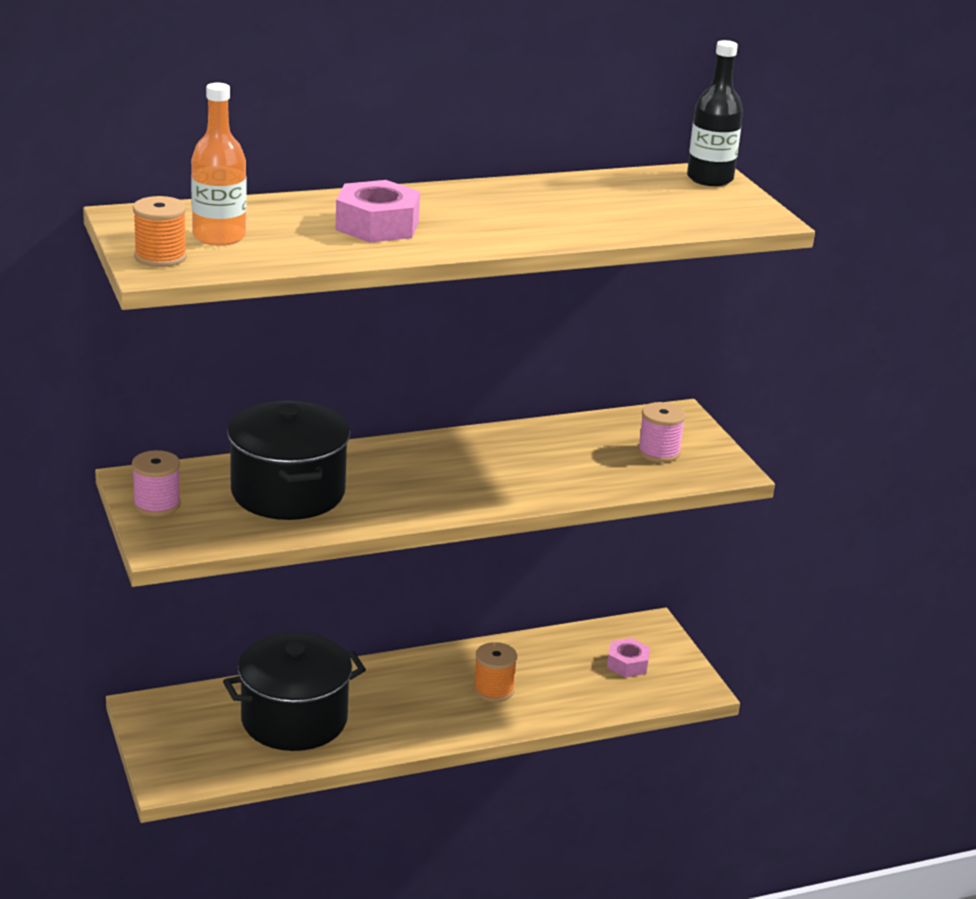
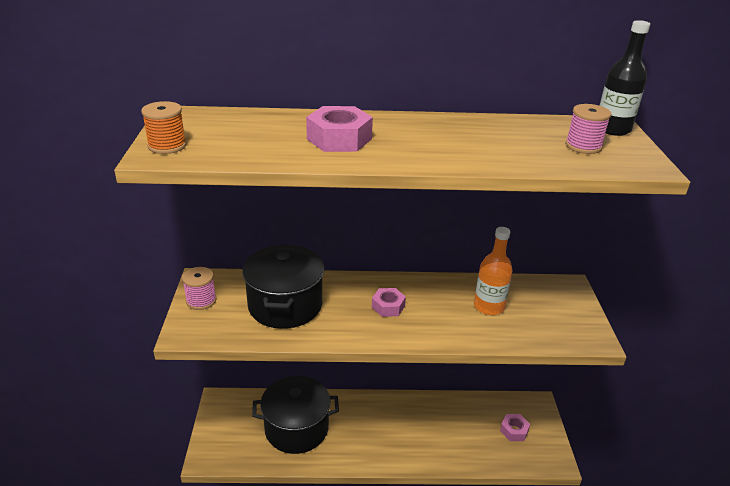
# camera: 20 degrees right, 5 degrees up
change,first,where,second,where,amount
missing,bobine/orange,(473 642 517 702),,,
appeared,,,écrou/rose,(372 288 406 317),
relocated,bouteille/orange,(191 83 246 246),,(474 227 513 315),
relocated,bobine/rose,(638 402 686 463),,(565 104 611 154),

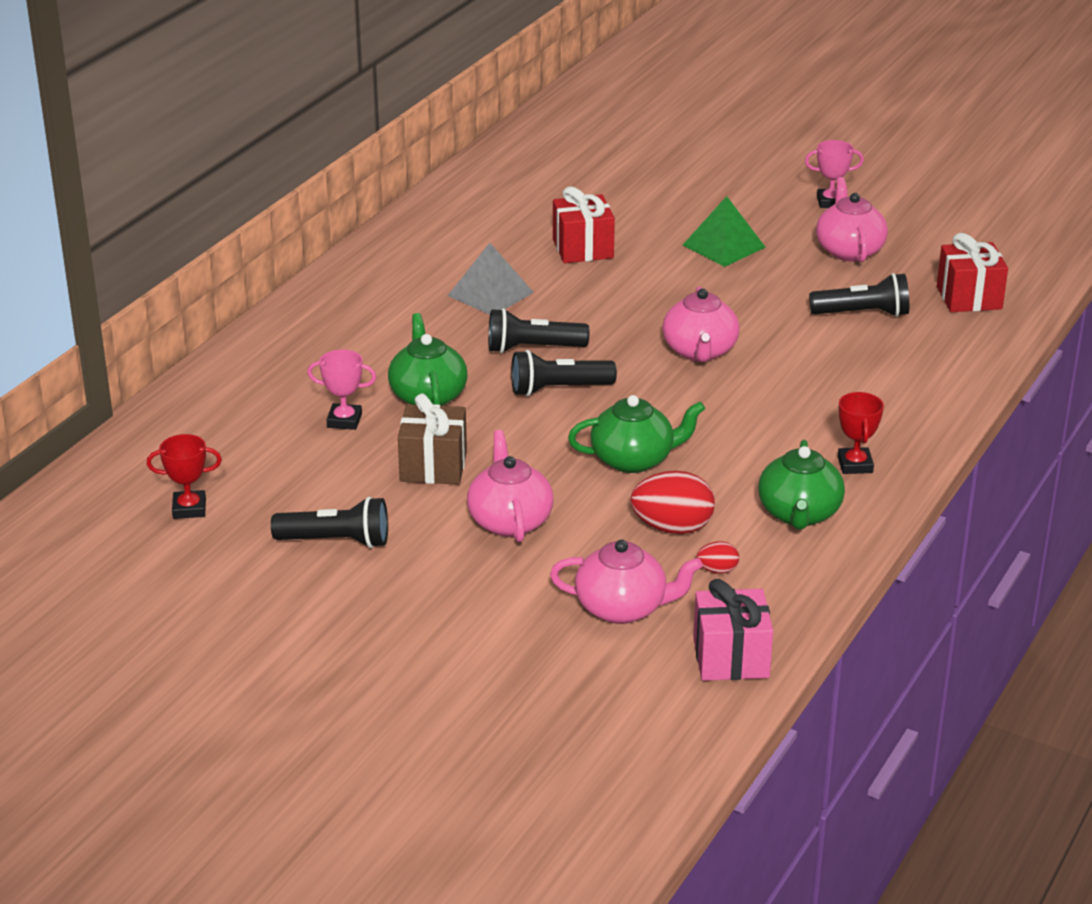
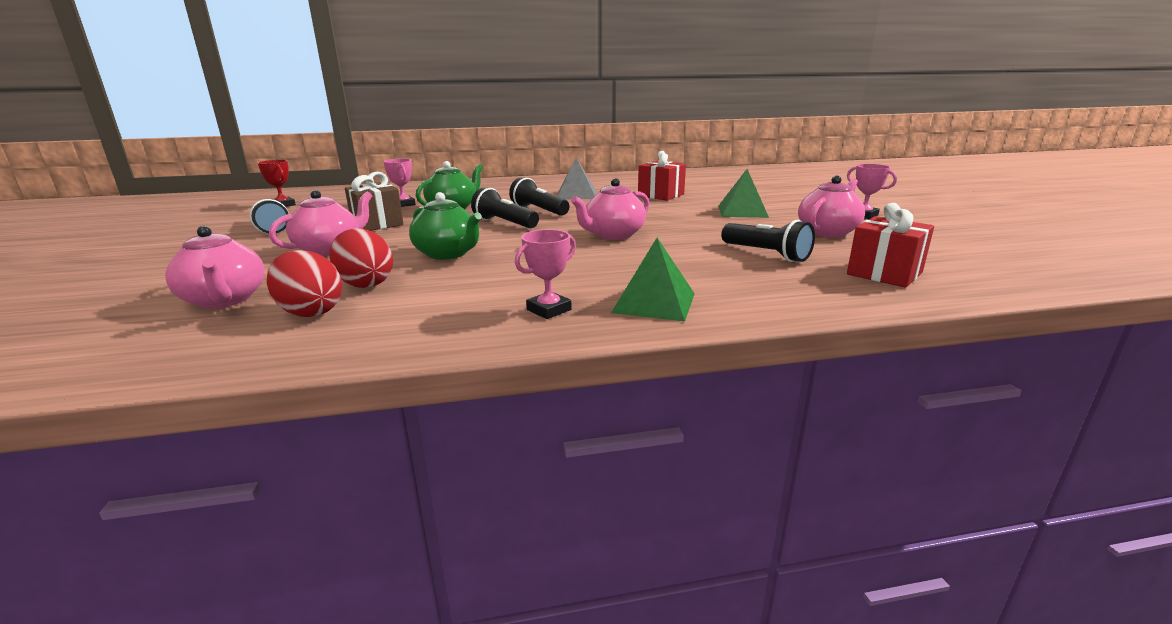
# camera: 50 degrees right, 10 degrees down
change,first,where,second,where,amount
missing,cadeau/rose,(693 579 773 681),,,
missing,théière/vert,(758 440 845 530),,,
appeared,,,pyramide/vert,(611 238 695 322),
colour,trophée/rouge,(838 392 884 474),trophée/rose,(515 229 576 319),
size,œuf/rouge,(696 541 739 574),,(267 250 342 317),x2.00

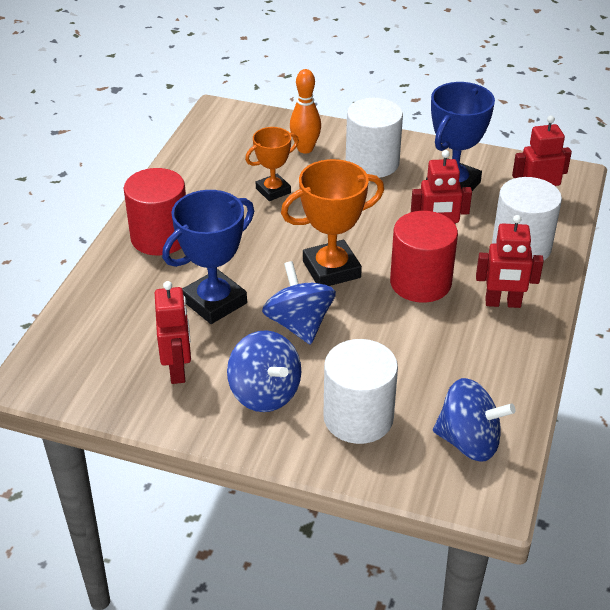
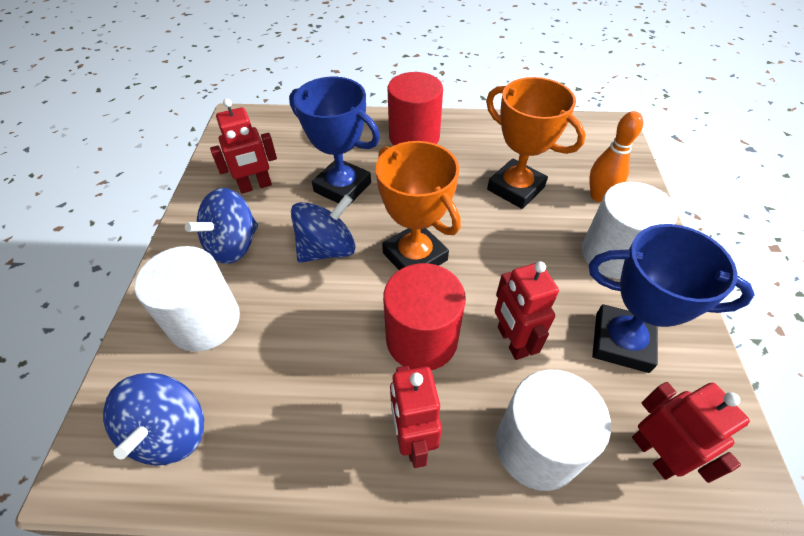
# camera: 75 degrees right, 10 degrees up
change,first,where,second,where,amount
size,trophée/orange,(245 127 299 201),,(486 77 586 209),x1.60

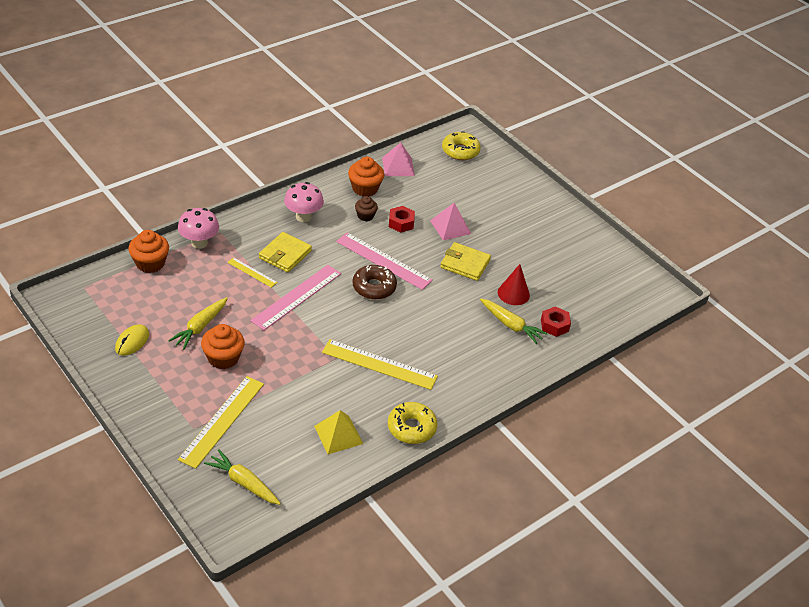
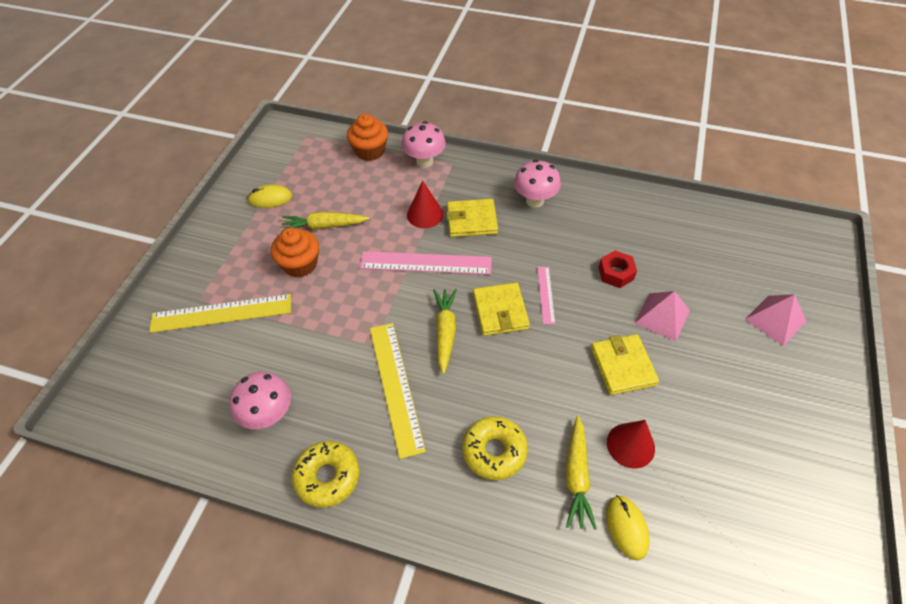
# camera: 60 degrees right, 10 degrees up
change,first,where,second,where,amount
missing,muffin/orange,(348 157 384 197),,,
missing,muffin/marron,(355 196 378 221),,,
relocated,carotte/jaune,(204 450 281 505),,(433 289 457 374),
relocated,pyramide/rose,(382 142 415 176),,(745 294 806 346),
relocated,beignet/jaune,(442 132 481 160),,(462 416 528 480),
exchanged,règle/jaune,(227 257 278 288),cône/rouge,(407 180 444 228),
exchanged,pyramide/jaune,(314 410 363 454),champignon/rose,(230 372 291 429),
exchanged,beignet/marron,(353 265 397 300),portefeuille/jaune,(473 282 530 336),
exchanged,écrou/rouge,(541 306 571 337),souris/jaune,(606 495 650 560),
size,règle/rose,(336 232 433 290),,(537 267 555 324),x0.52

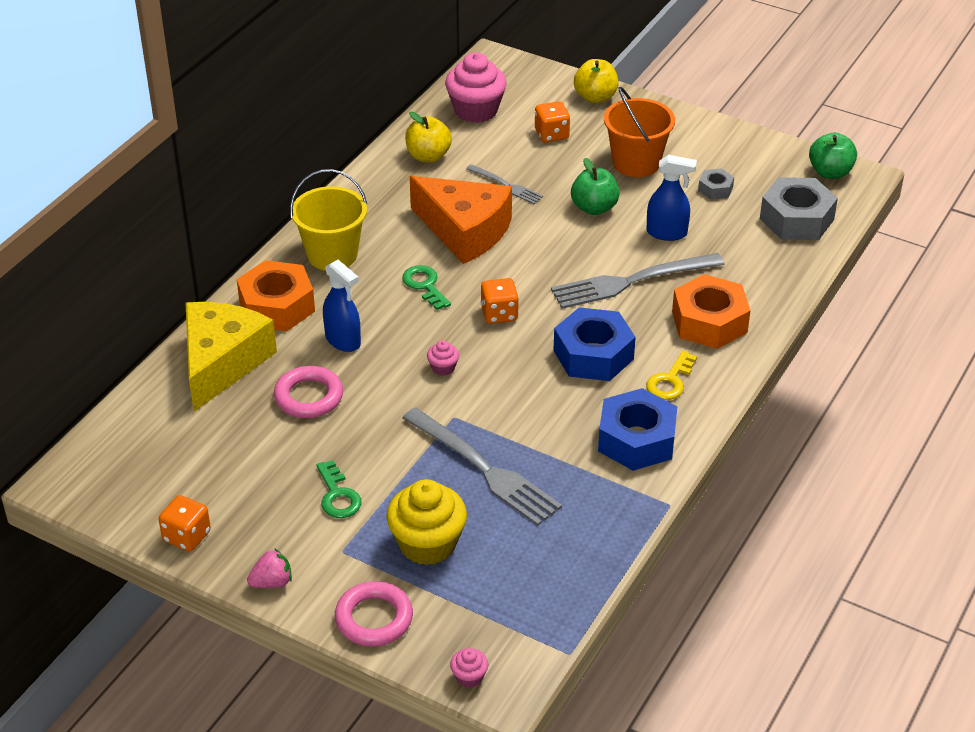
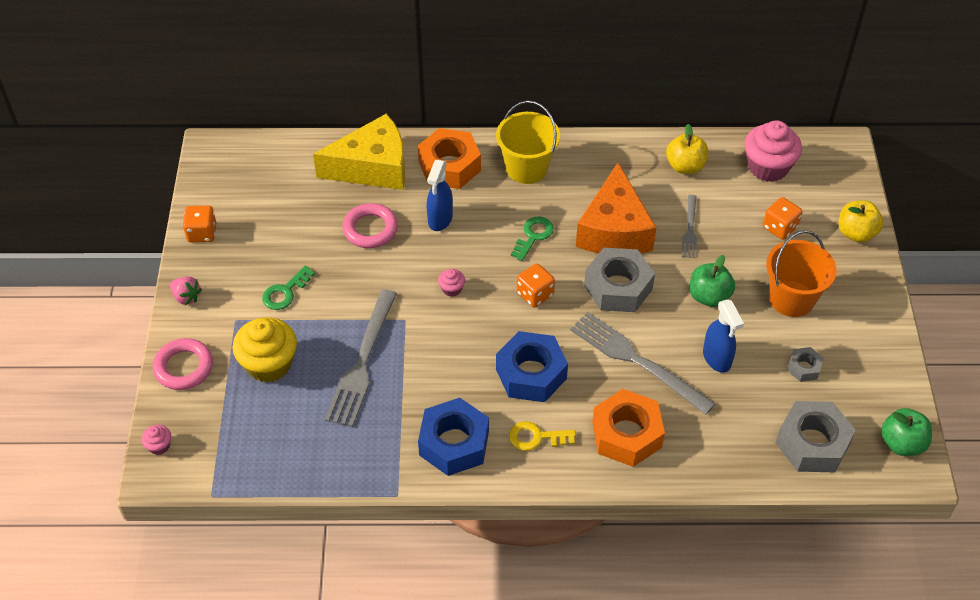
# camera: 60 degrees right, 10 degrees up
change,first,where,second,where,amount
appeared,,,écrou/gris,(584 248 655 312),

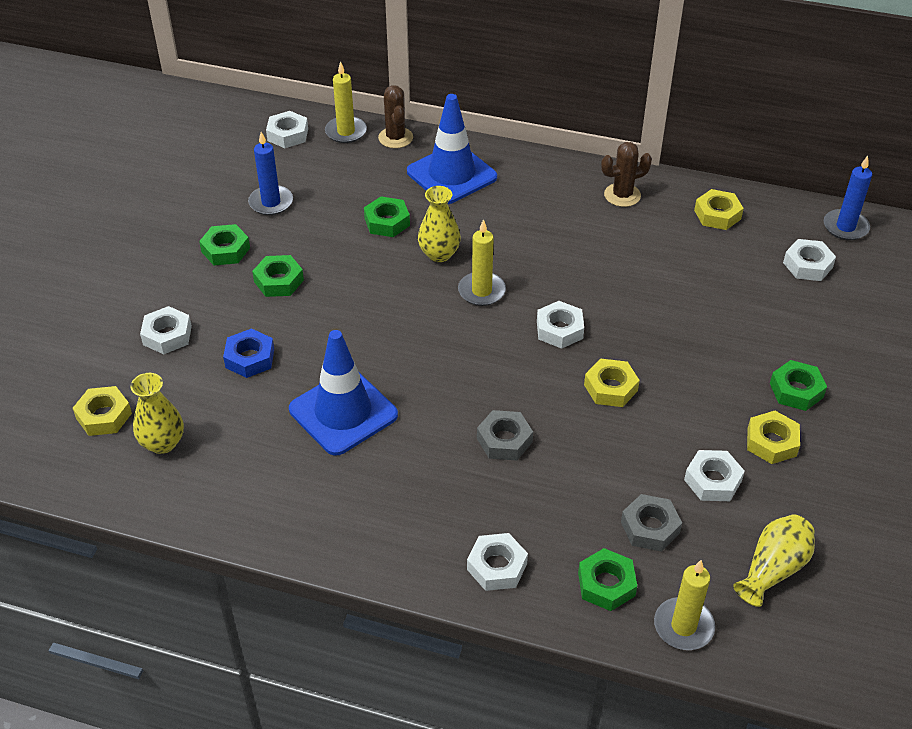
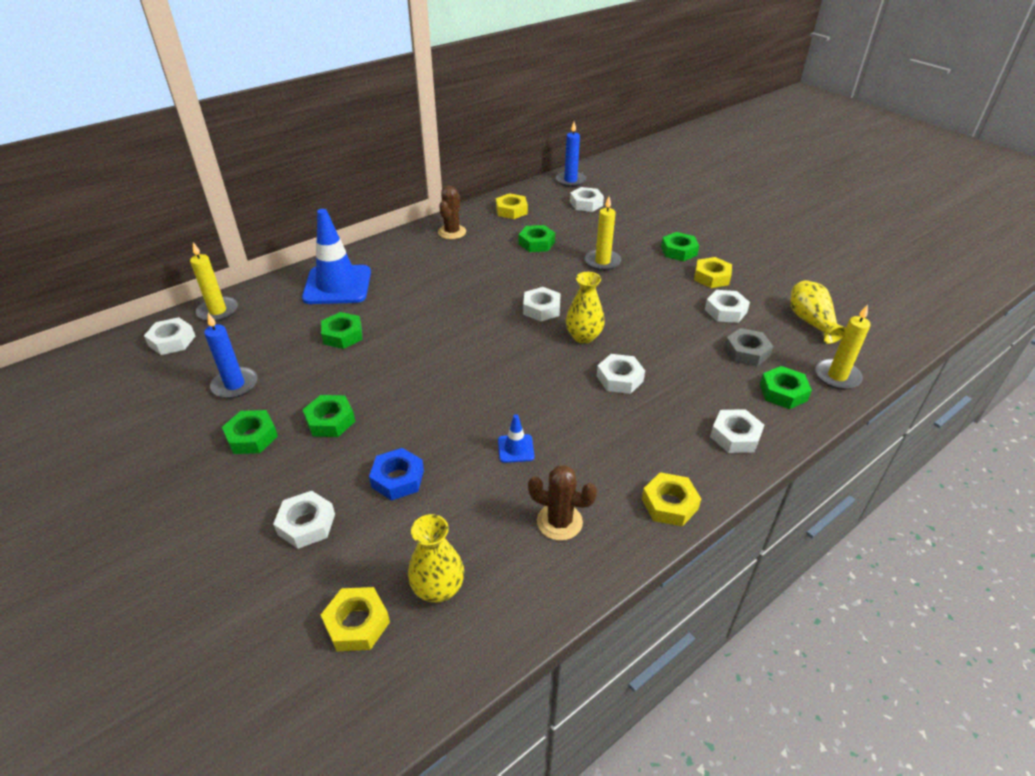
# camera: 55 degrees left, 5 degrees down
change,first,where,second,where,amount
appeared,,,écrou/vert,(519 225 555 252),
relocated,cactus/marron,(378 85 413 148),,(528 465 597 541),
relocated,vase/jaune,(418 186 461 262),,(566 272 605 344),
relocated,bougie/jaune,(458 219 506 306),,(585 197 621 271),
relocated,écrou/jaune,(584 359 640 407),,(642 472 701 526),
colour,écrou/gris,(477 410 533 461),écrou/blanc,(597 354 645 394),
size,cône de chantier/bleu,(289 330 398 456),,(498 414 535 463),x0.43

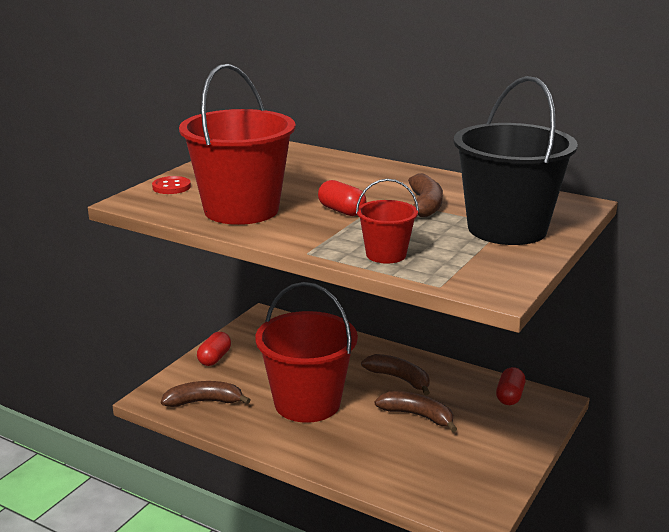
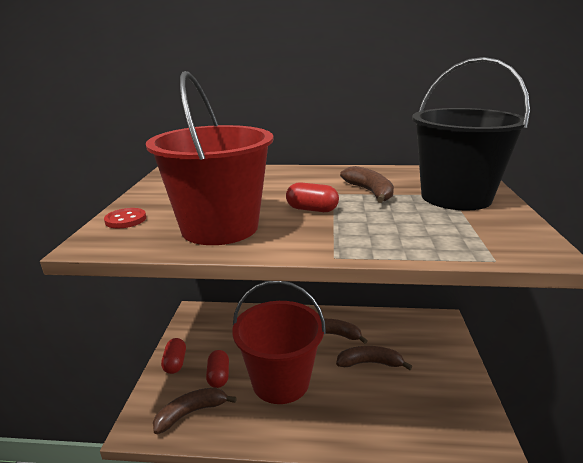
# camera: 25 degrees left, 0 degrees up
change,first,where,second,where,amount
missing,seau/rouge,(356 179 419 264),,,
relocated,gélule/rouge,(496 367 525 405),,(206 350 229 388),

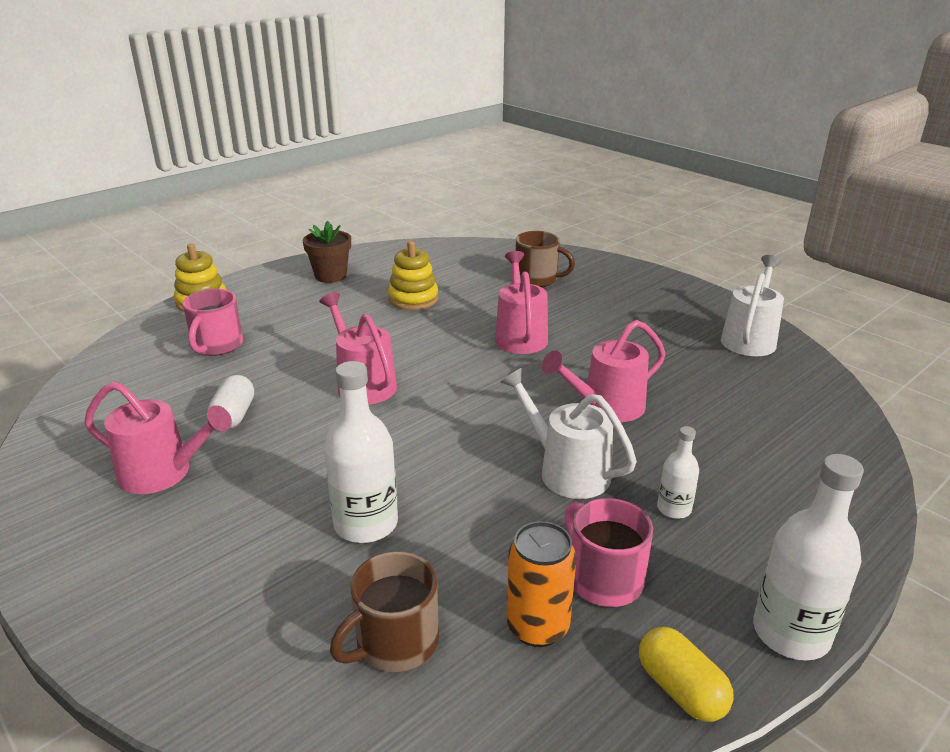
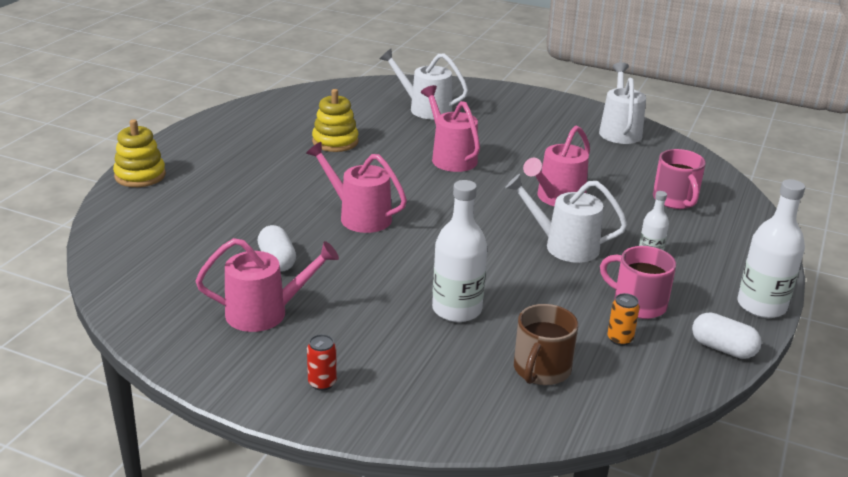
# camera: 25 degrees left, 0 degrees up
change,first,where,second,where,amount
missing,pot de fleurs/marron,(303 221 351 283),,,
appeared,,,canette/rouge,(307 334 337 391),
relocated,tasse/rose,(183 289 243 356),,(653 149 706 209),
exchanged,tasse/marron,(516 231 575 287),arrosoir/blanc,(380 49 468 119),
colour,gélule/jaune,(639 627 734 722),gélule/blanc,(692 312 761 359),
size,canette/orange,(506 521 576 647),,(607 293 640 346),x0.60

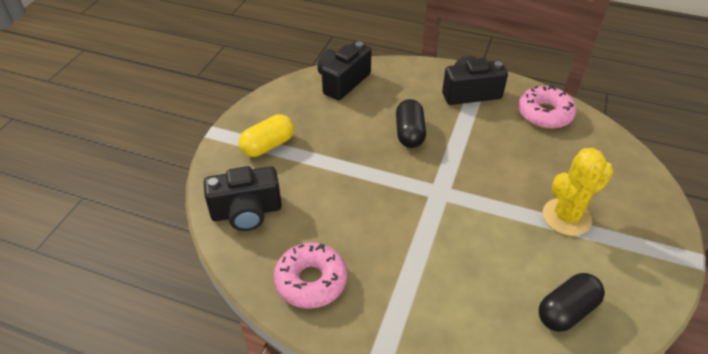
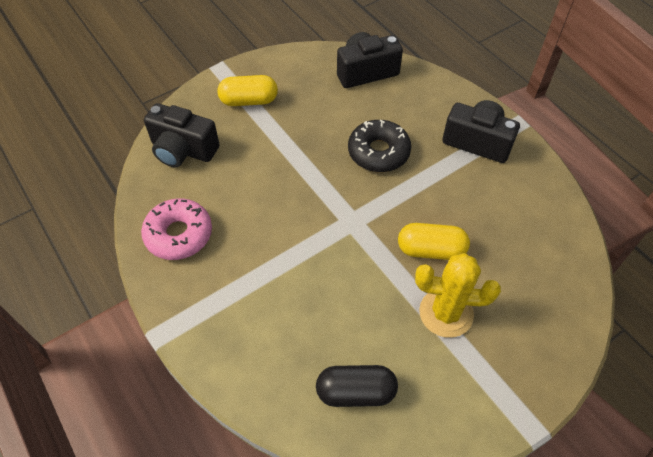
# camera: 35 degrees right, 10 degrees up
change,first,where,second,where,amount
missing,beignet/rose,(518 85 576 129),,,
appeared,,,gélule/jaune,(398 223 470 260),
exchanged,gélule/noir,(396 99 426 148),beignet/noir,(348 120 411 172),

